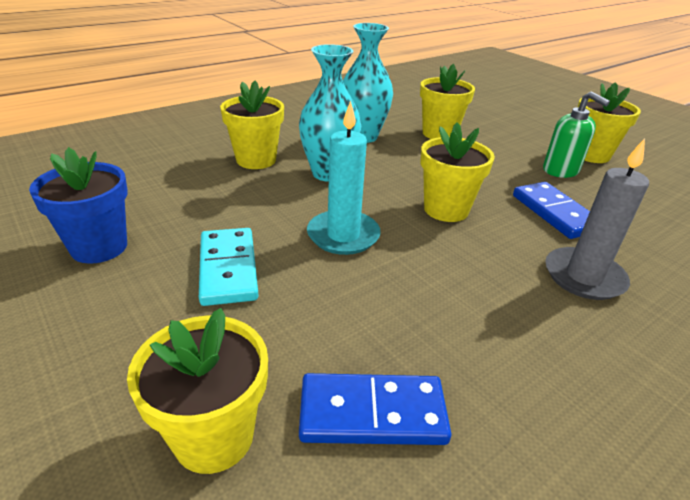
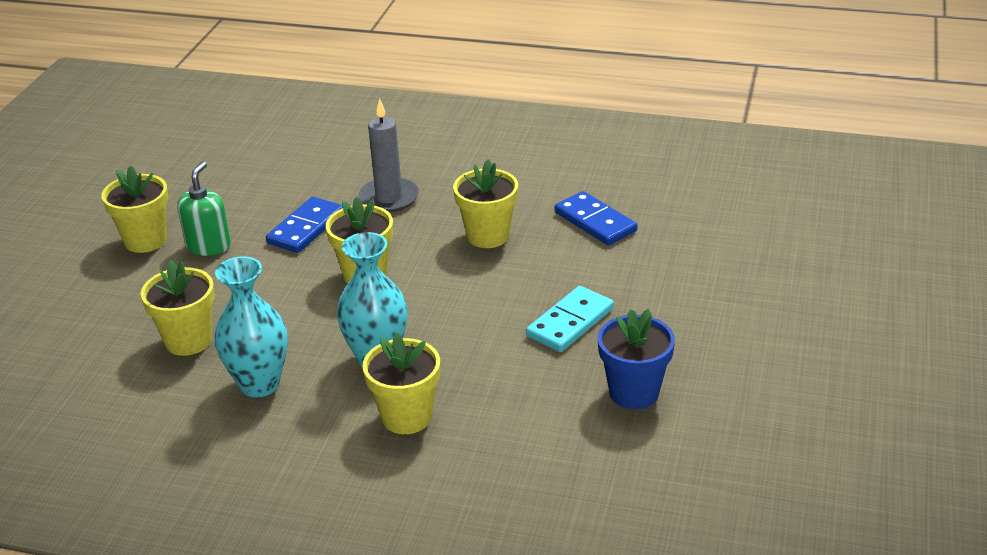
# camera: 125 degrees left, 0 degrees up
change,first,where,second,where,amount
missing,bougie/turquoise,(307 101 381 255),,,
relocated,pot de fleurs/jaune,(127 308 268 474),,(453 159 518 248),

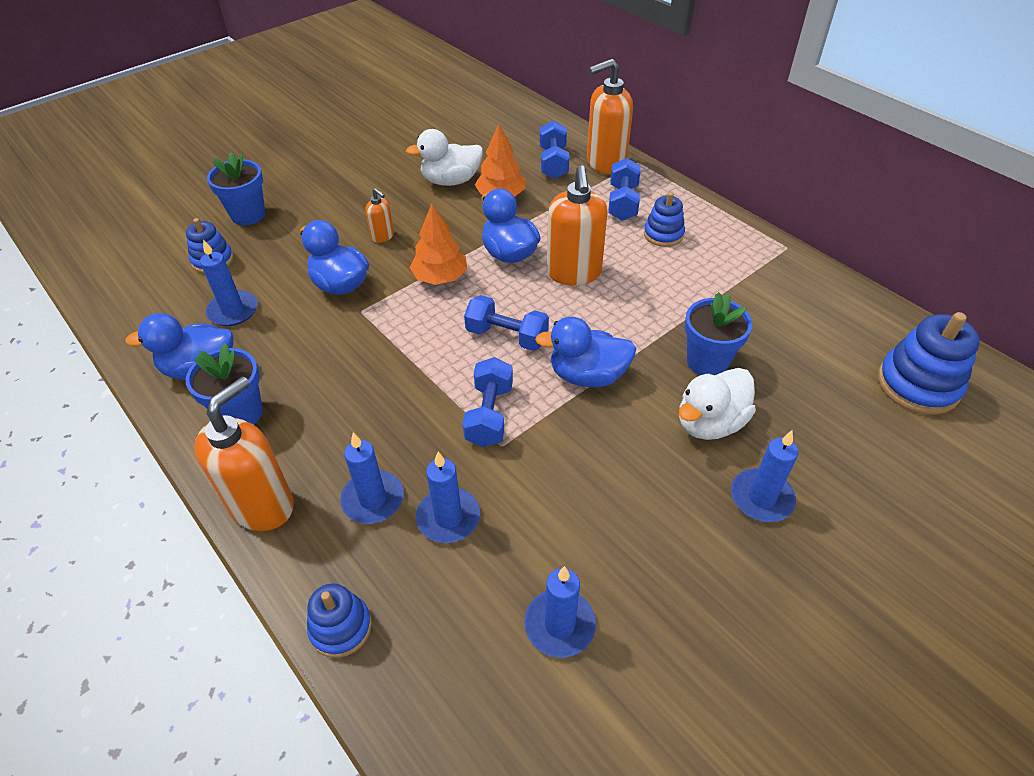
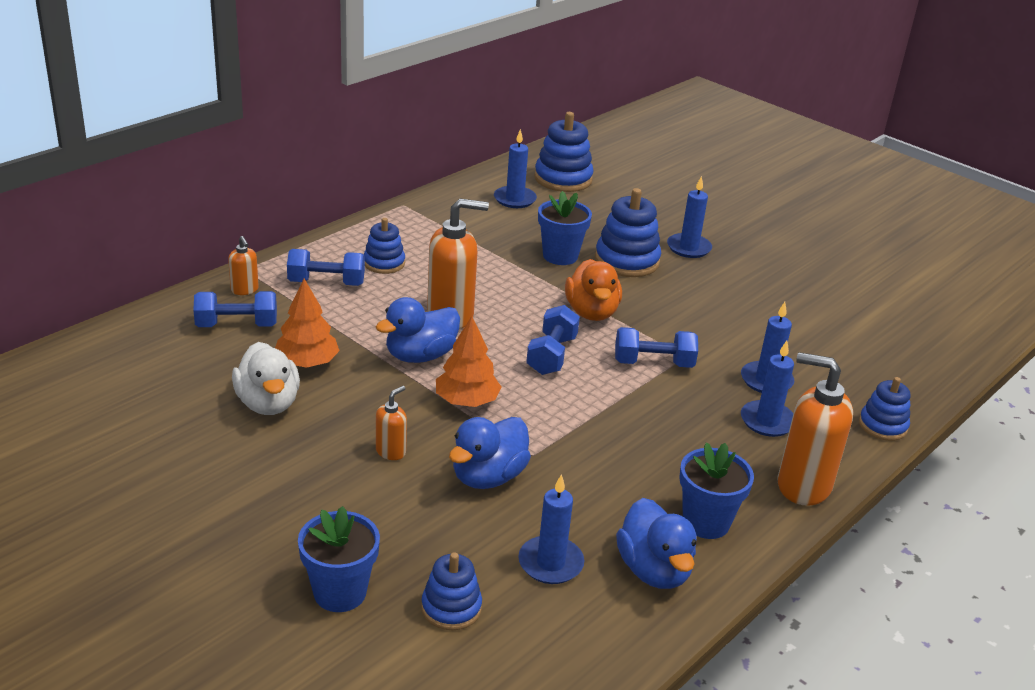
# camera: 100 degrees left, 15 degrees down
change,first,where,second,where,amount
relocated,bougie/bleu,(524 566 596 658),,(494 129 537 208),
exchanged,canard/blanc,(679 368 756 440),jouet à empiler/bleu,(595 188 661 277),
colour,canard/bleu,(535 317 637 387),canard/orange,(565 259 622 321),
size,distributeur de savon/orange,(587 59 633 175),,(228 236 259 295),x0.48

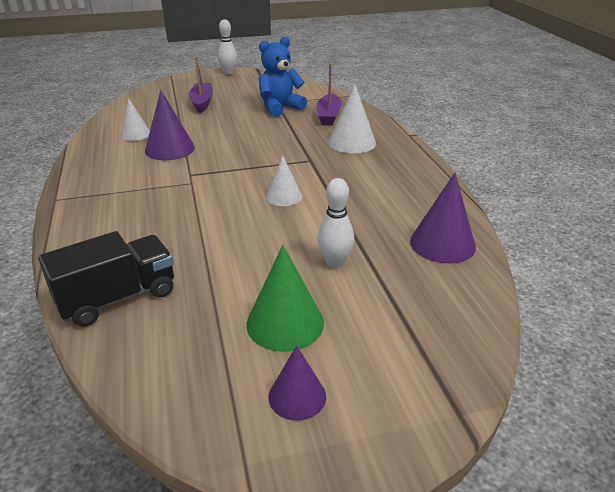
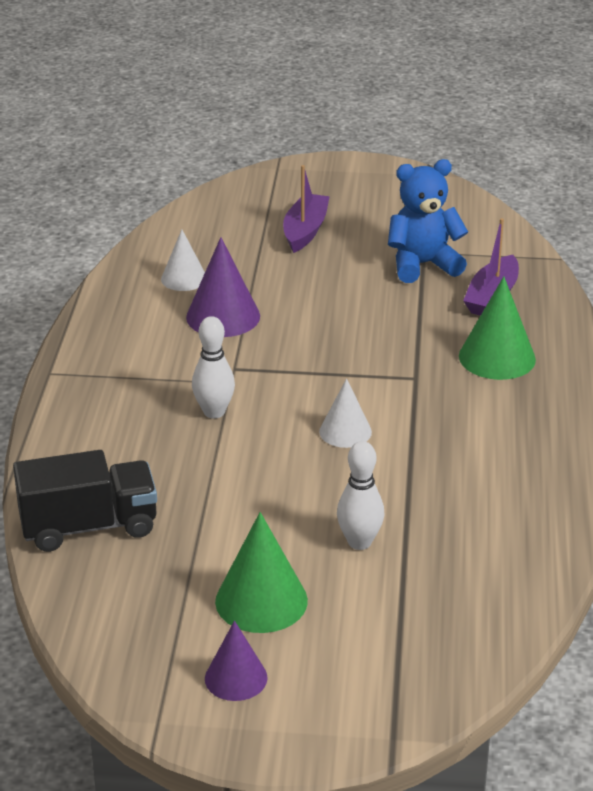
# camera: 20 degrees right, 0 degrees up
change,first,where,second,where,amount
missing,cône/violet,(410 173 476 263),,,
relocated,quille/blanc,(217 19 237 75),,(192 316 235 419),
colour,cône/blanc,(328 85 376 154),cône/vert,(459 276 536 380),

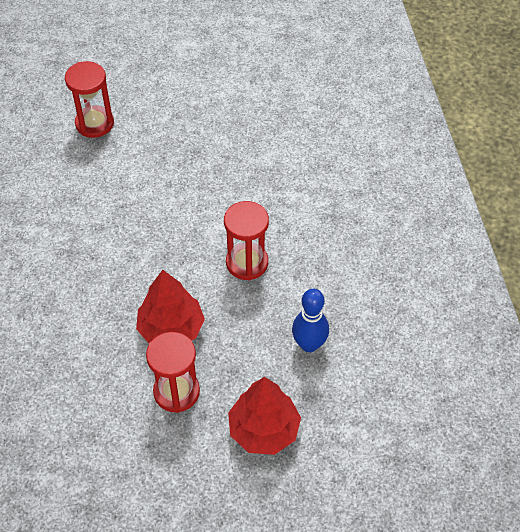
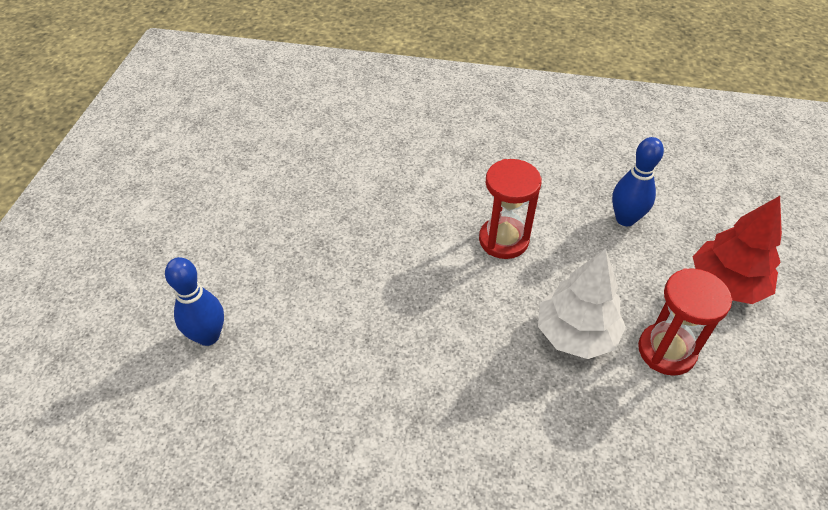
# camera: 70 degrees left, 5 degrees down
change,first,where,second,where,amount
exchanged,sablier/rouge,(65 61 114 138),quille/bleu,(165 257 224 346),
colour,arbre/rouge,(136 270 205 343),arbre/blanc,(538 249 626 359),

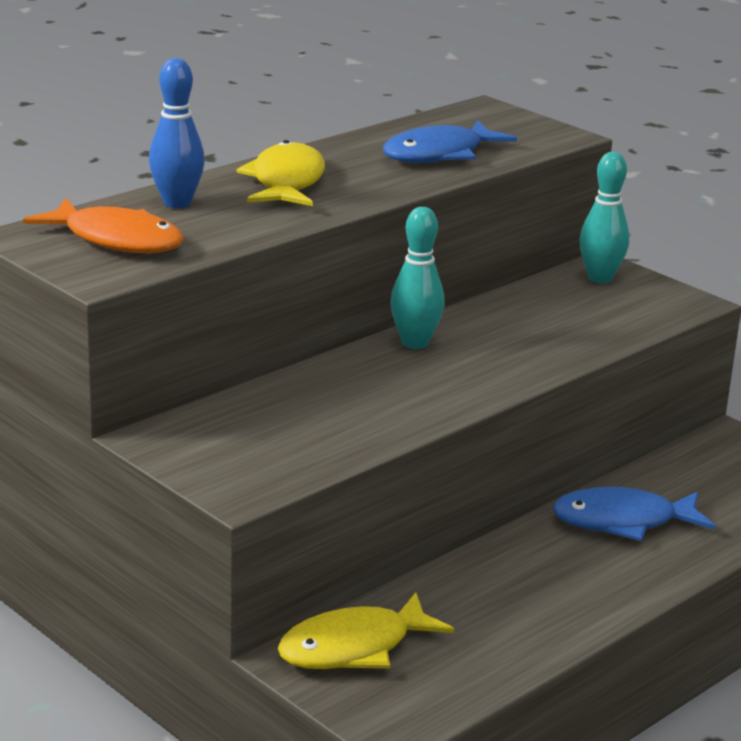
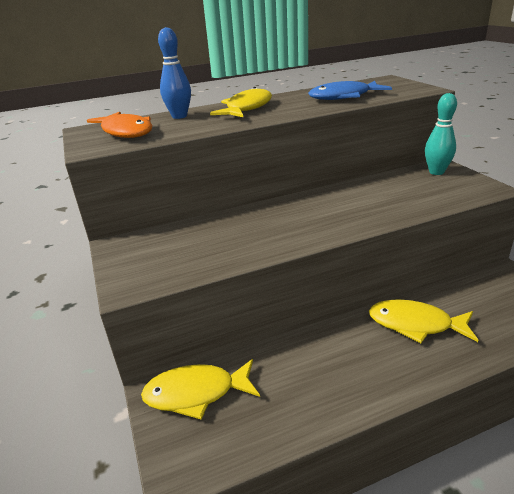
# camera: 25 degrees right, 5 degrees up
change,first,where,second,where,amount
missing,quille/turquoise,(390 207 445 349),,,
colour,poisson/bleu,(553 487 715 541),poisson/jaune,(369 299 478 343),

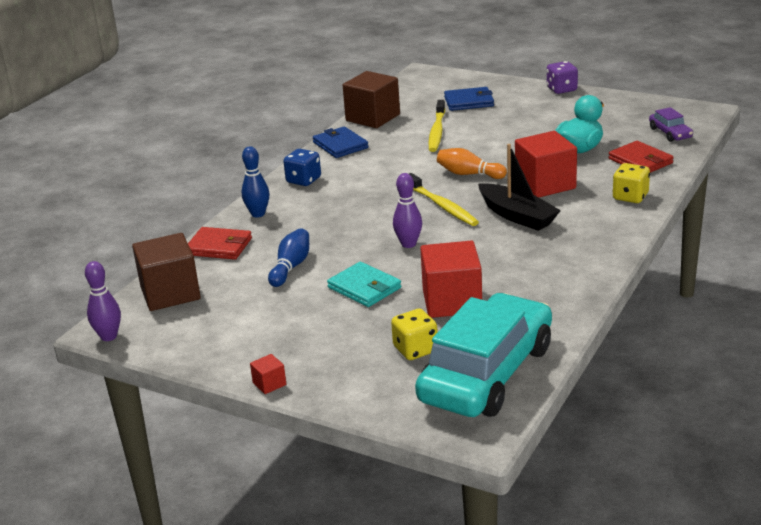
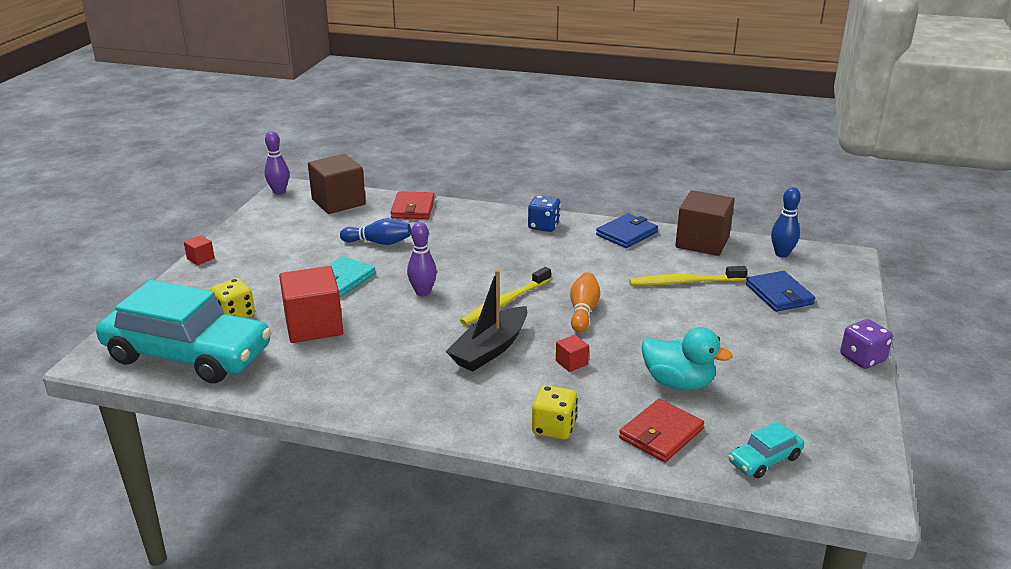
# camera: 75 degrees right, 0 degrees up
change,first,where,second,where,amount
relocated,quille/bleu,(242 146 269 217),,(771 187 801 257),
colour,voiture/violet,(649 107 693 142),voiture/turquoise,(729 421 804 479),
size,cube/rouge,(515 131 577 197),,(556 335 589 372),x0.43

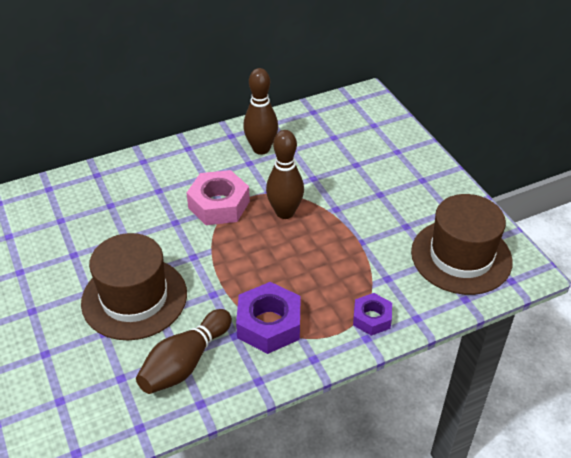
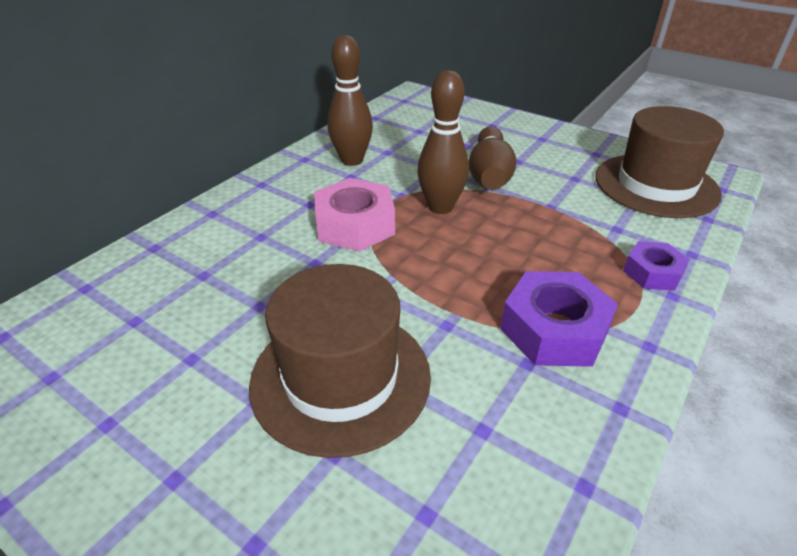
# camera: 30 degrees left, 5 degrees down
change,first,where,second,where,amount
relocated,quille/marron,(136 309 232 394),,(469 126 517 190),

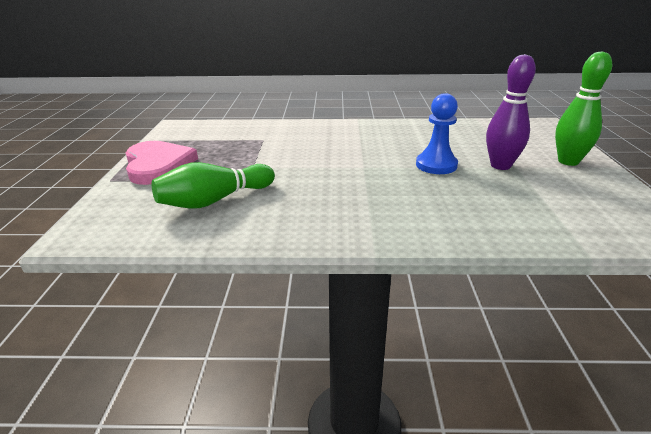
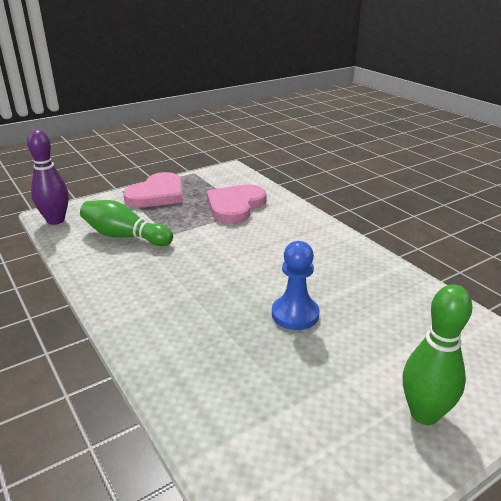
# camera: 55 degrees right, 0 degrees up
change,first,where,second,where,amount
appeared,,,cœur/rose,(207 184 267 223),
relocated,quille/violet,(486 54 536 170),,(27 129 69 225),

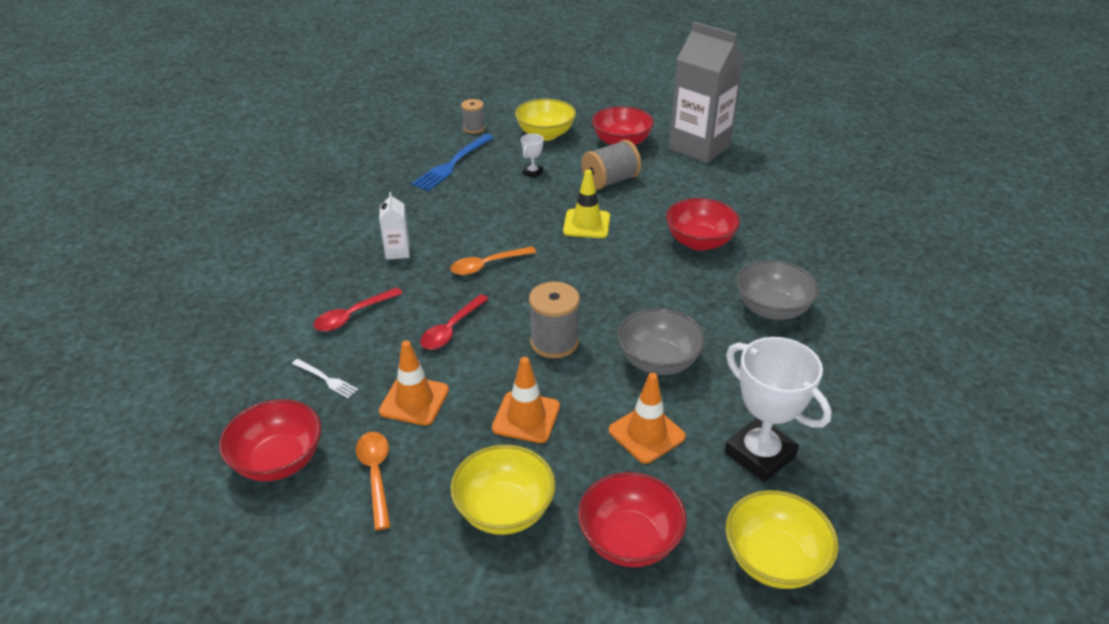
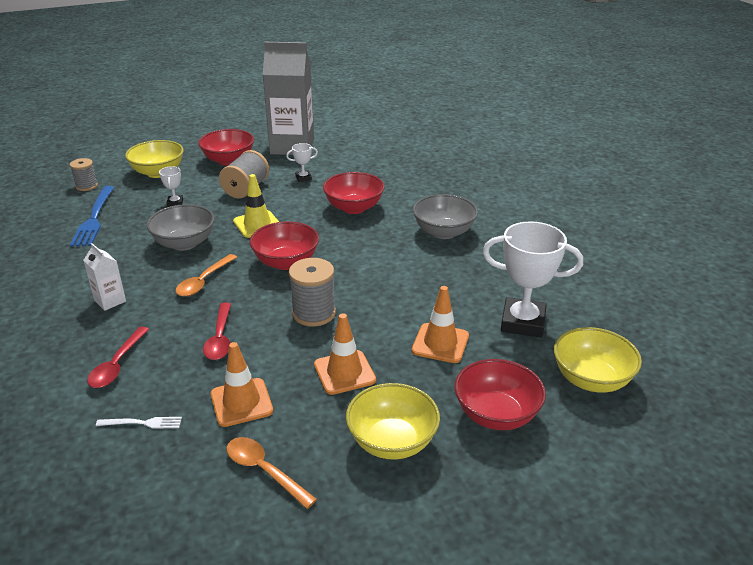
# camera: 35 degrees left, 5 degrees down
change,first,where,second,where,amount
appeared,,,trophée/blanc,(286 143 318 182),
relocated,bol/rouge,(219 399 321 481),,(249 221 319 270),
relocated,bol/gris,(618 308 705 375),,(146 204 214 251),

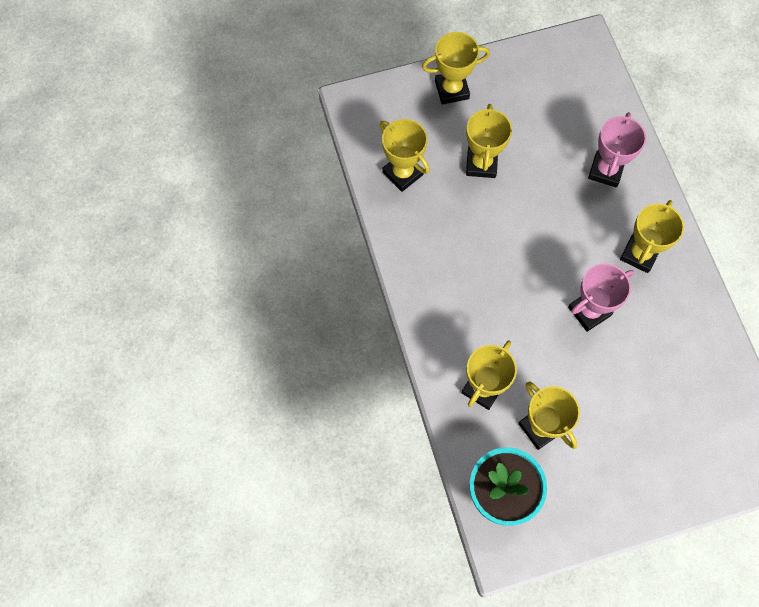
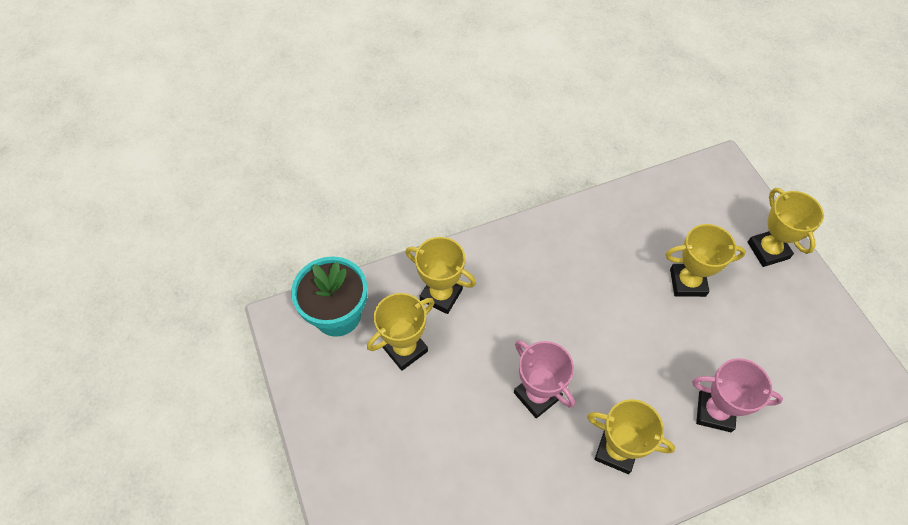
# camera: 85 degrees right, 10 degrees down
change,first,where,second,where,amount
missing,trophée/jaune,(380 119 430 192),,,

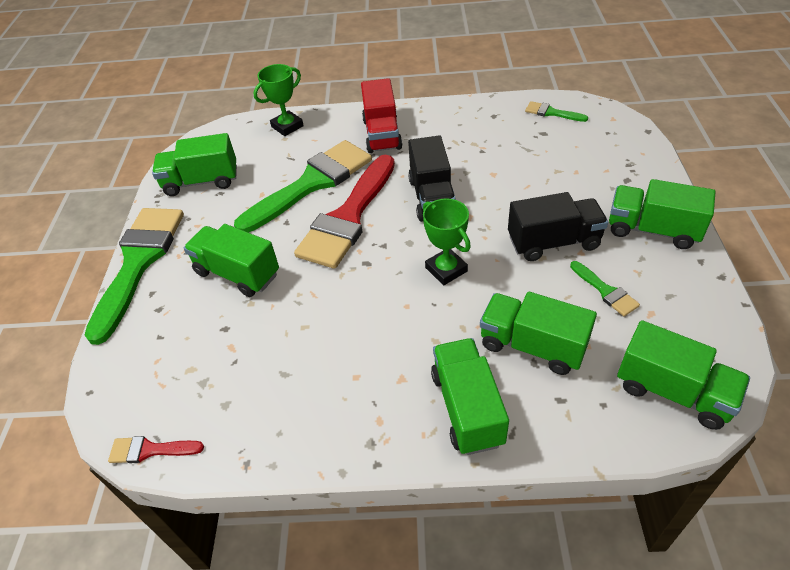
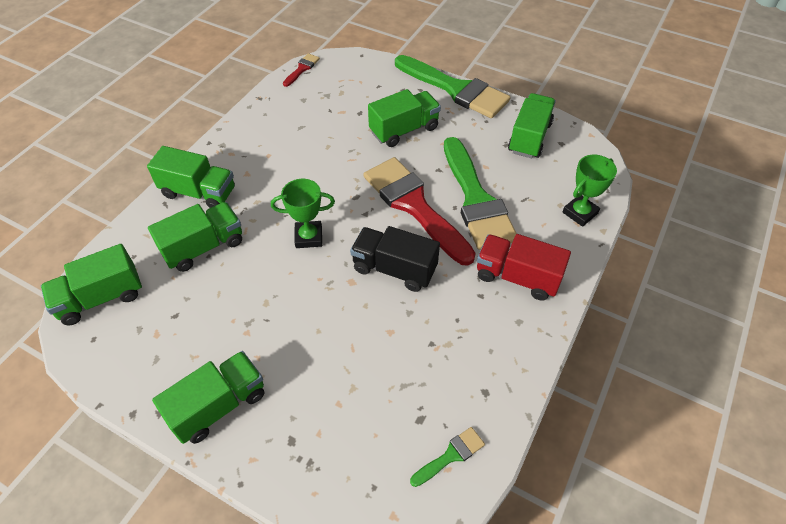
# camera: 115 degrees right, 5 degrees up
change,first,where,second,where,amount
missing,camion/noir,(508 192 608 261),,,
missing,pinceau/vert,(570 261 640 316),,,
spun,trophée/vert,(253 64 304 136),,(563 155 617 227),60 degrees clockwise

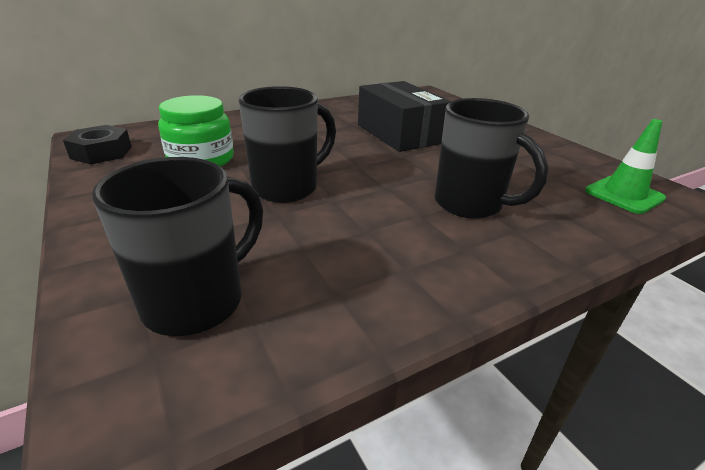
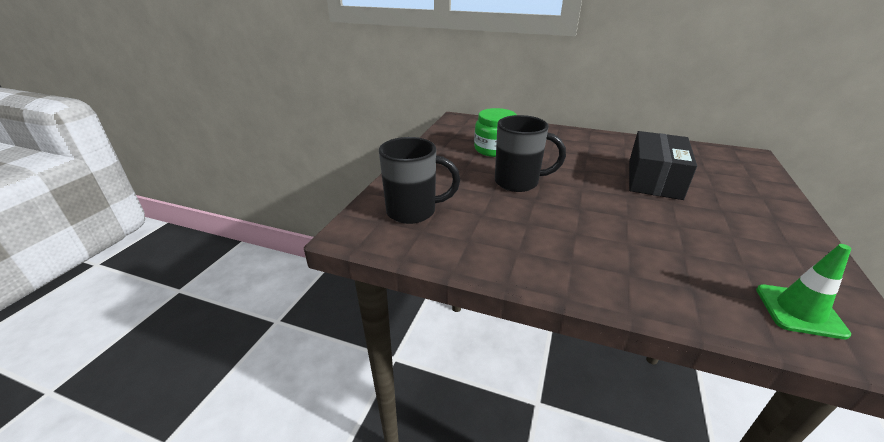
# camera: 50 degrees right, 0 degrees up
change,first,where,second,where,amount
missing,écrou/noir,(63 125 132 165),,,
missing,tasse/noir,(435 98 548 219),,,

